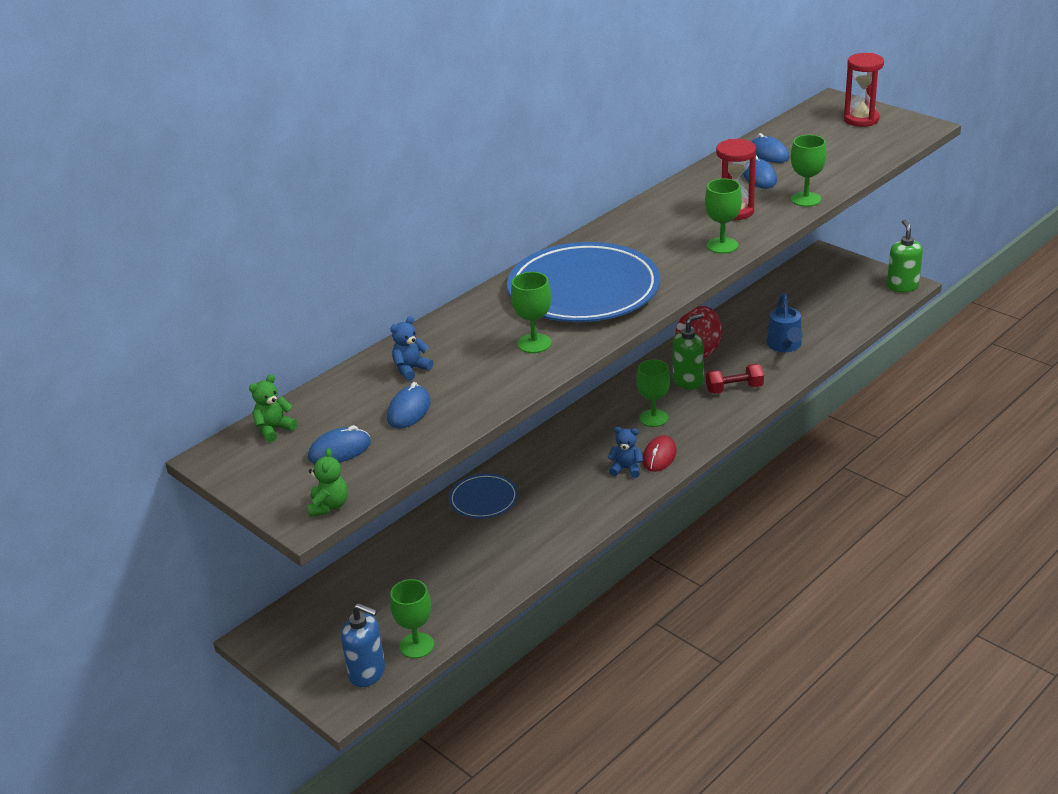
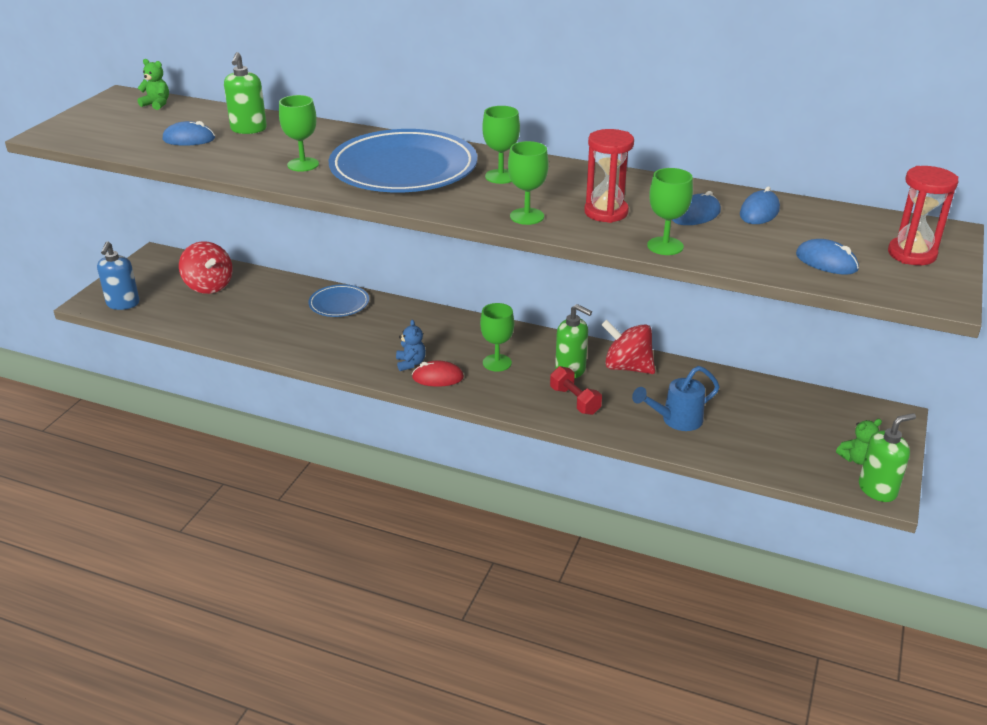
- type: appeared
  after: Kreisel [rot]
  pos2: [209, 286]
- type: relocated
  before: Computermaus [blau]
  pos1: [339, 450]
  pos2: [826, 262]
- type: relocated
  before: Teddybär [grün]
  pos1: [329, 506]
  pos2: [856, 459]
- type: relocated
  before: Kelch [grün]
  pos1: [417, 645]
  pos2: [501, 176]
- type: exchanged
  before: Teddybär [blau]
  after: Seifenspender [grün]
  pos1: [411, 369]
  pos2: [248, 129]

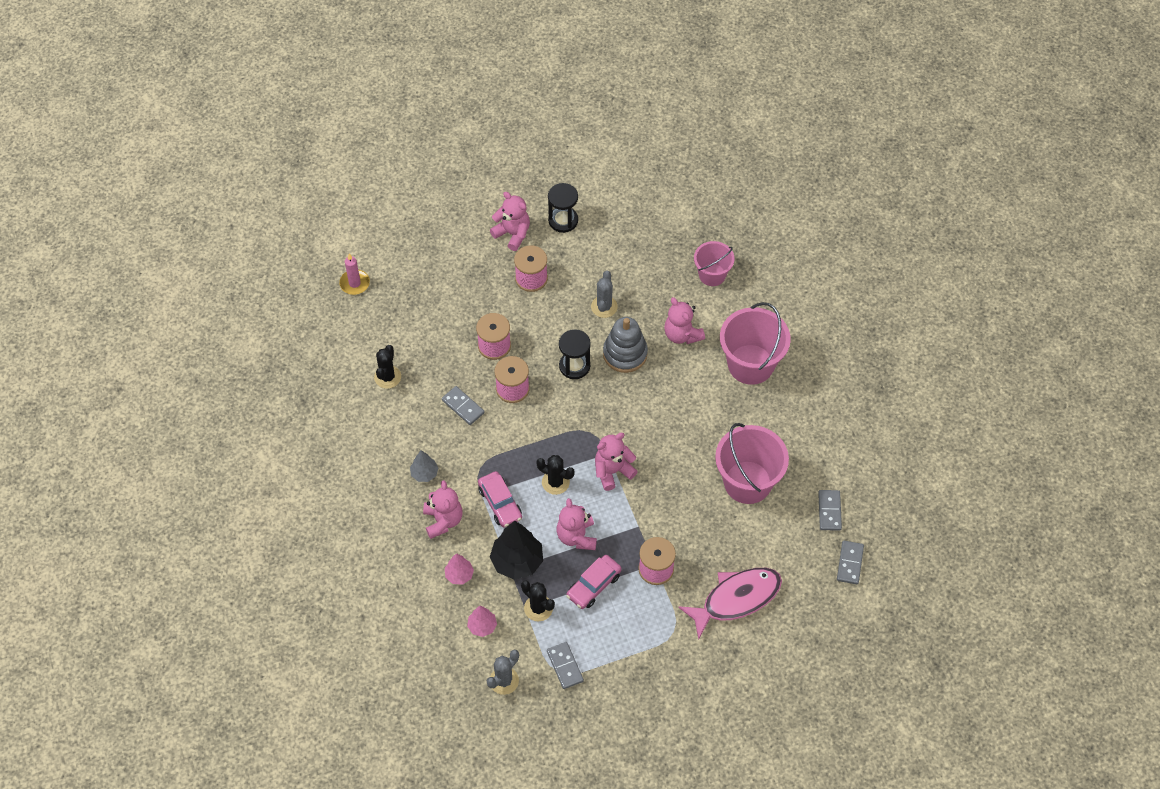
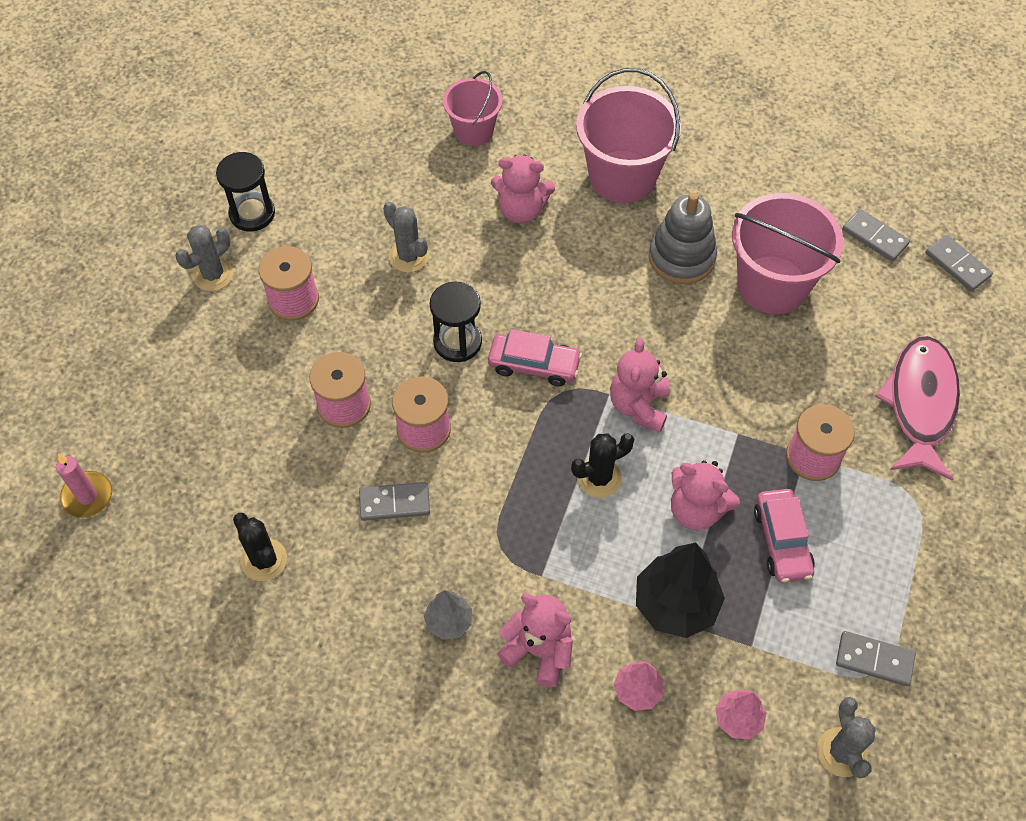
- type: missing
  before: Kaktus [schwarz]
  pos1: [538, 608]
- type: relocated
  before: Auto [rosa]
  pos1: [500, 503]
  pos2: [534, 365]
- type: relocated
  before: Stapelspielzeug [grau]
  pos1: [625, 354]
  pos2: [681, 257]
- type: exchanged
  before: Teddybär [rosa]
  after: Kaktus [grau]
  pos1: [512, 234]
  pos2: [213, 275]

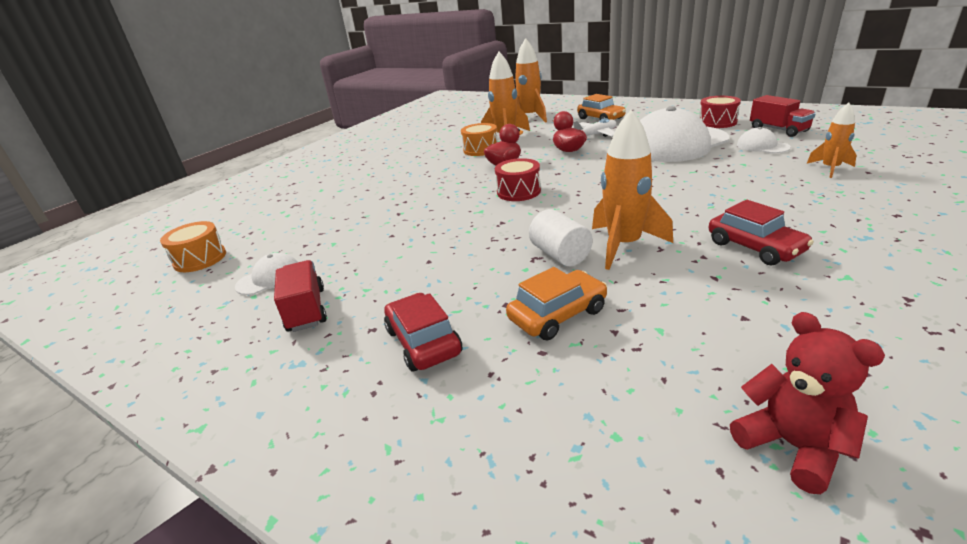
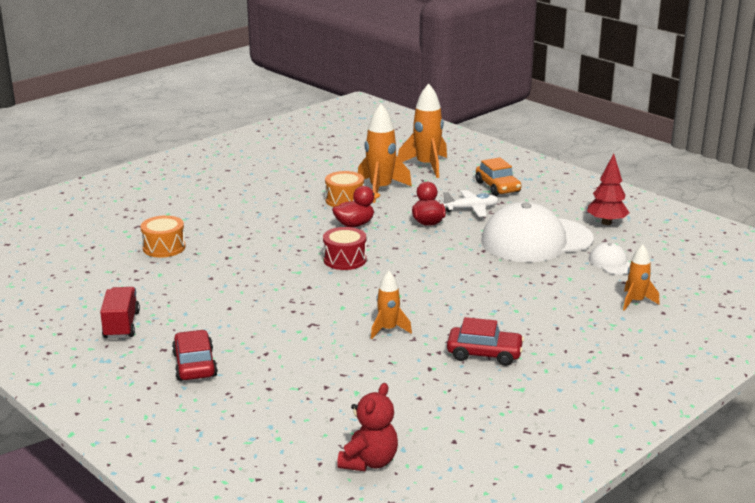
- type: missing
  before: Kappe [weiß]
  pos1: [269, 278]
- type: missing
  before: Auto [orange]
  pos1: [557, 314]
- type: missing
  before: Vollzylinder [weiß]
  pos1: [560, 255]
- type: missing
  before: Lastwagen [rot]
  pos1: [778, 130]
- type: relocated
  before: Trommel [orange]
  pos1: [200, 259]
  pos2: [164, 247]
- type: exchanged
  before: Trommel [rot]
  after: Baum [rot]
  pos1: [717, 122]
  pos2: [606, 222]
- type: spun
  before: Auto [rot]
  pos1: [755, 247]
  pos2: [484, 354]
  turn: -60
- type: spun
  before: Teddybär [rot]
  pos1: [792, 446]
  pos2: [369, 462]
  turn: 45
- type: size
  before: Rakete [orange]
  pos1: [624, 245]
  pos2: [388, 330]
  scale: 0.58

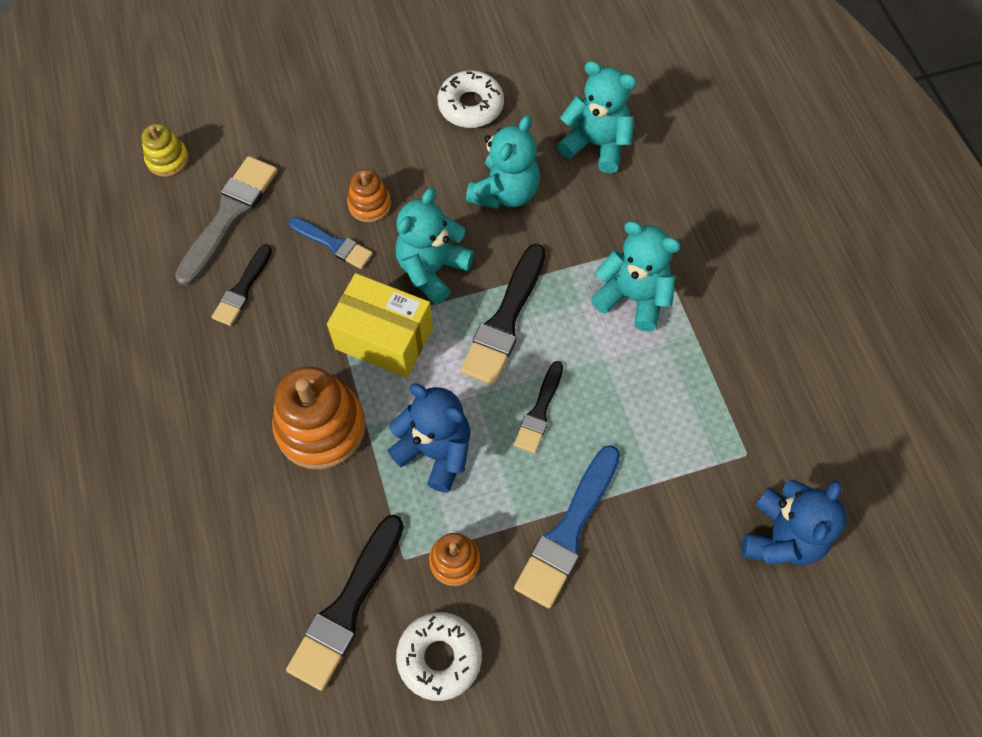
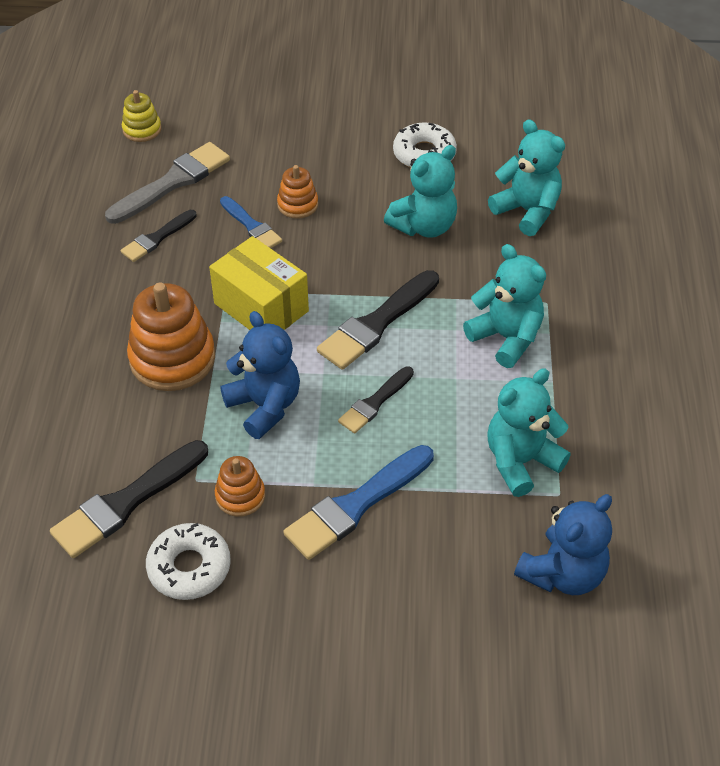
- type: relocated
  before: Teddybär [türkis]
  pos1: [432, 270]
  pos2: [520, 461]

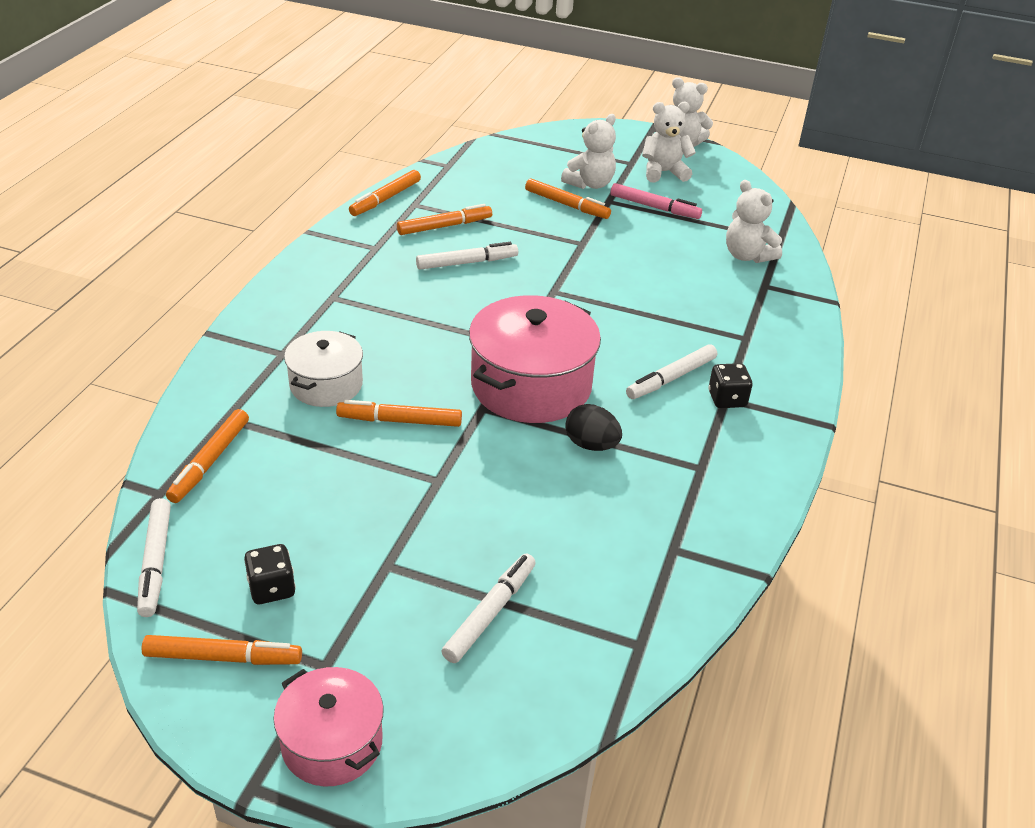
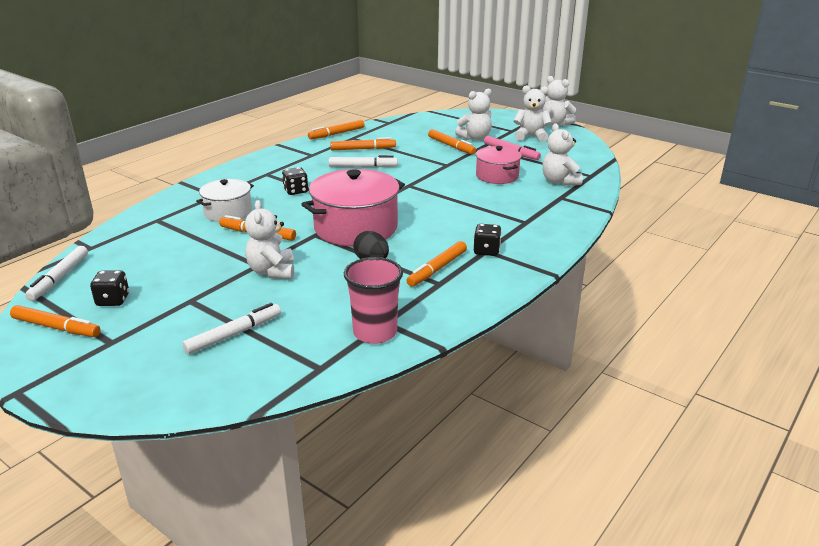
- type: missing
  before: Filzstift [weiß]
  pos1: [671, 378]
- type: appeared
  after: Teddybär [weiß]
  pos2: [272, 271]
- type: appeared
  after: Spielwürfel [schwarz]
  pos2: [296, 191]
- type: appeared
  after: Becher [rosa]
  pos2: [375, 333]
- type: relocated
  before: Filzstift [orange]
  pos1: [210, 461]
  pos2: [437, 269]
- type: relocated
  before: Kochtopf [rosa]
  pos1: [332, 743]
  pos2: [497, 176]

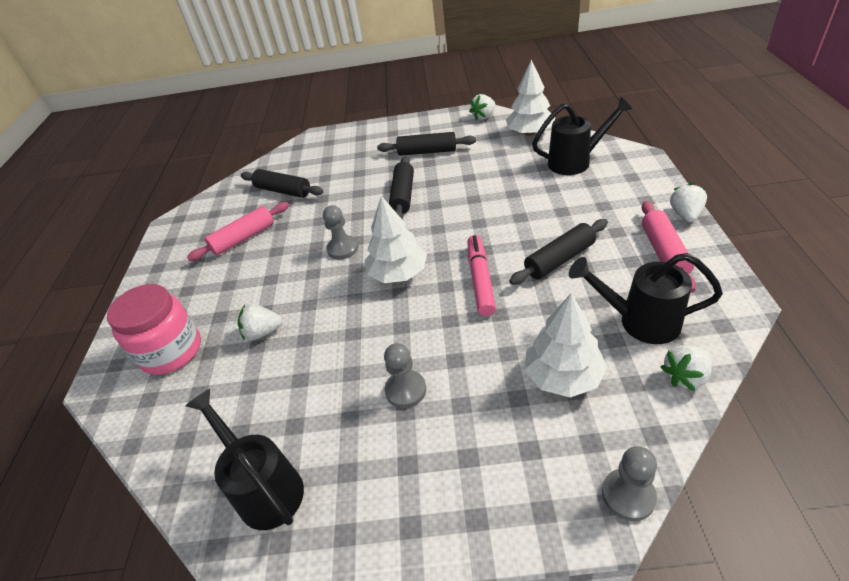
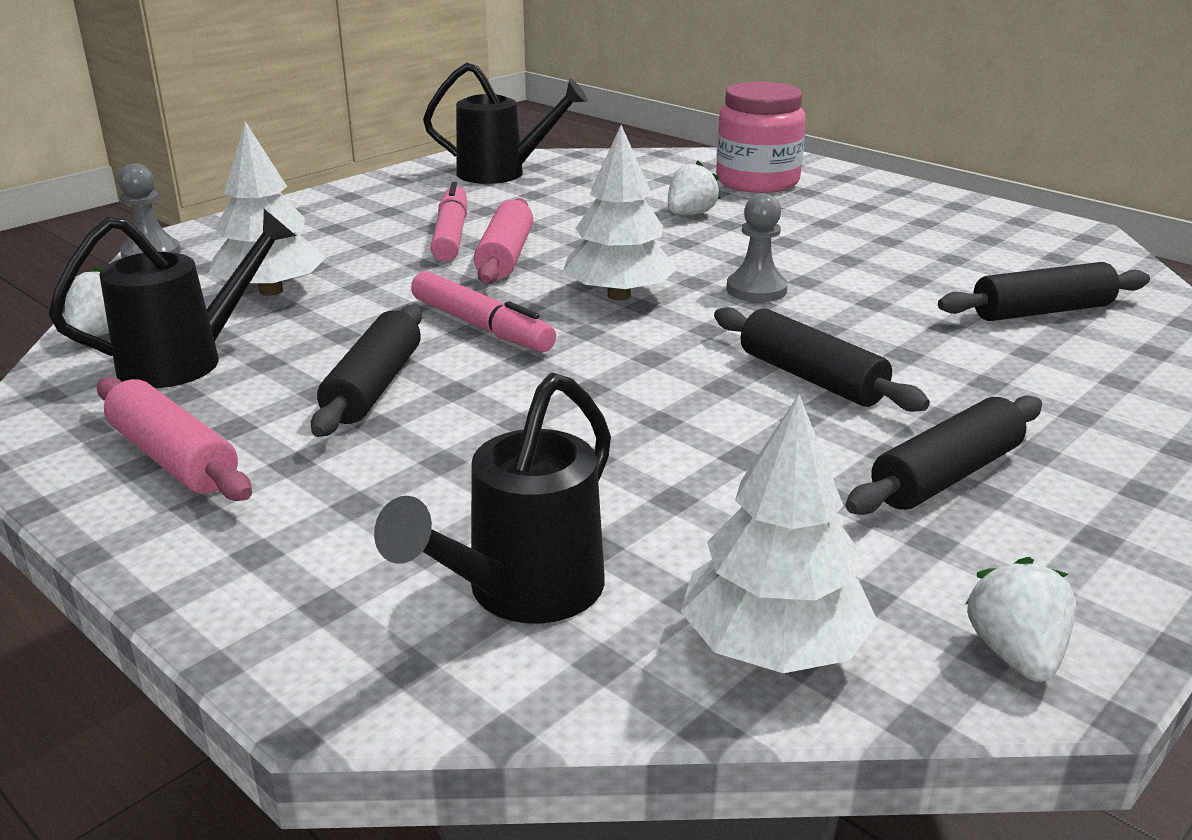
- type: missing
  before: Erdbeere [weiß]
  pos1: [685, 215]
- type: relocated
  before: Nudelholz [rosa]
  pos1: [243, 238]
  pos2: [505, 257]
- type: exchanged
  before: Bauer [grau]
  after: Filzstift [rosa]
  pos1: [405, 390]
  pos2: [451, 235]

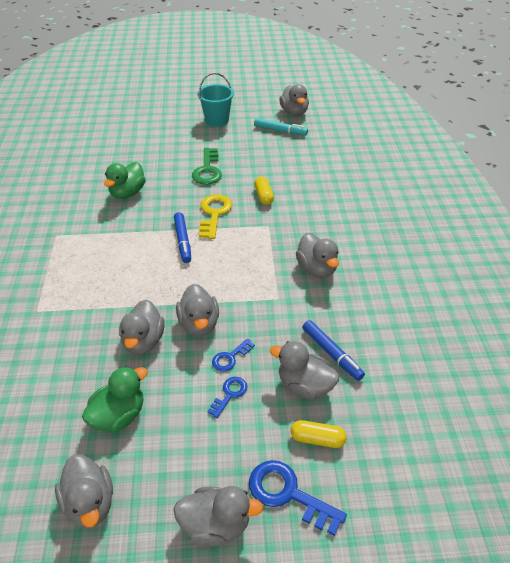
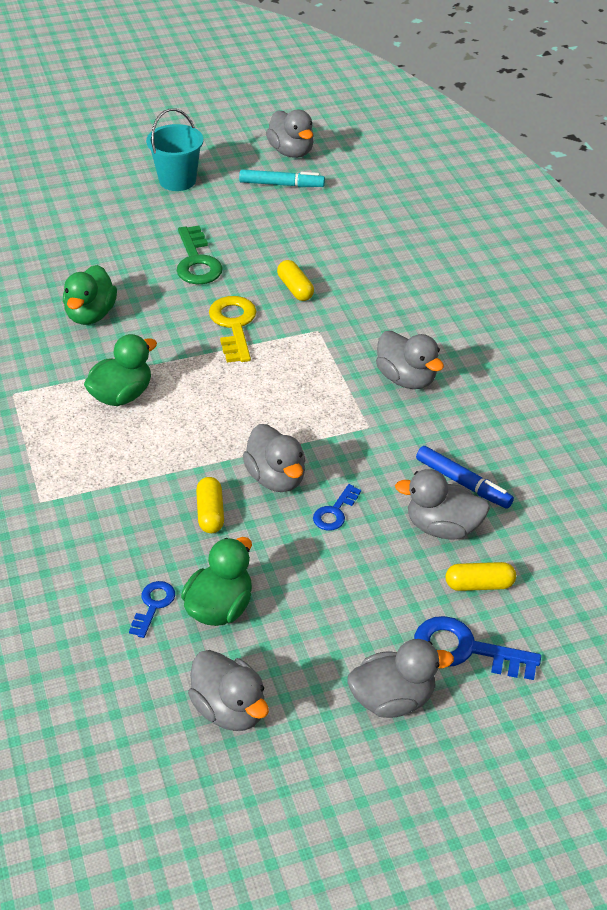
- type: missing
  before: Filzstift [blau]
  pos1: [183, 241]
- type: appeared
  after: Ente [grün]
  pos2: [122, 395]
- type: relocated
  before: Schlüssel [blau]
  pos1: [229, 394]
  pos2: [153, 605]
- type: exchanged
  before: Ente [grau]
  after: Kapsel [gelb]
  pos1: [143, 341]
  pos2: [210, 513]

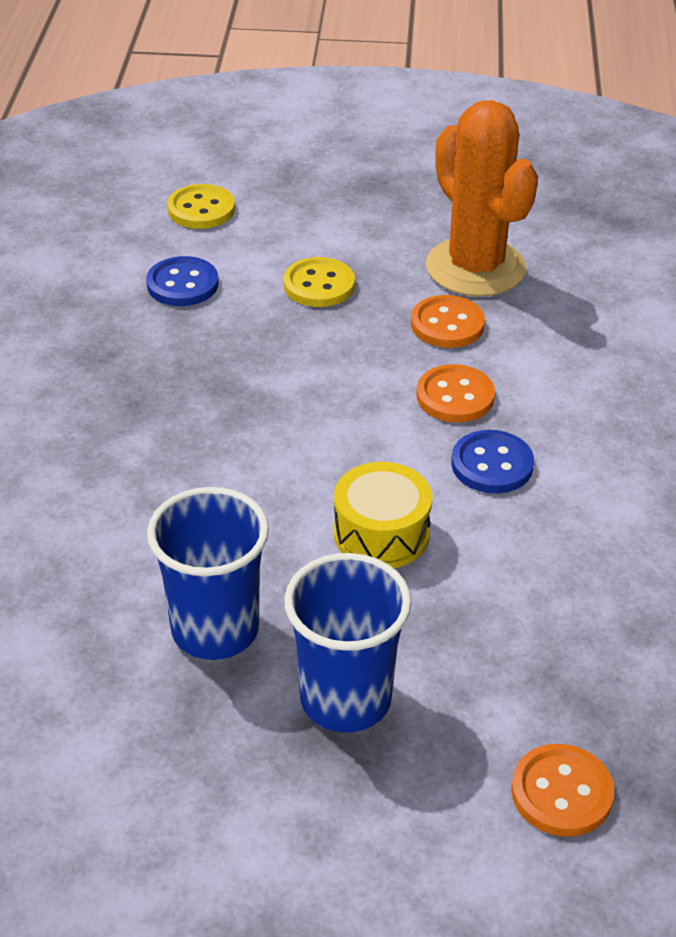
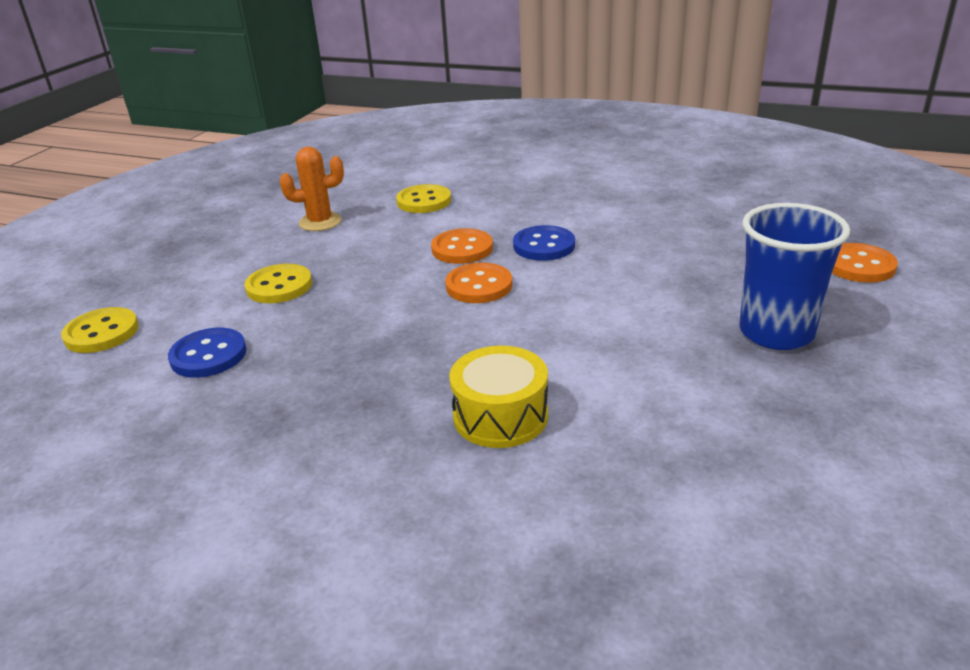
- type: missing
  before: Becher [blau]
  pos1: [215, 630]
- type: appeared
  after: Knopf [gelb]
  pos2: [424, 201]
- type: relocated
  before: Trommel [gelb]
  pos1: [381, 533]
  pos2: [500, 416]
- type: relocated
  before: Knopf [orange]
  pos1: [447, 324]
  pos2: [479, 286]
- type: size
  before: Kaktus [orange]
  pos1: [475, 268]
  pos2: [320, 222]
  scale: 0.53

